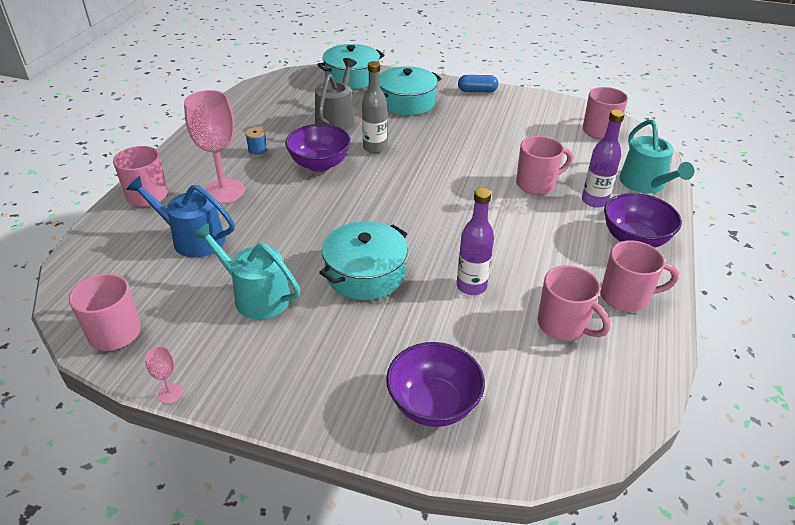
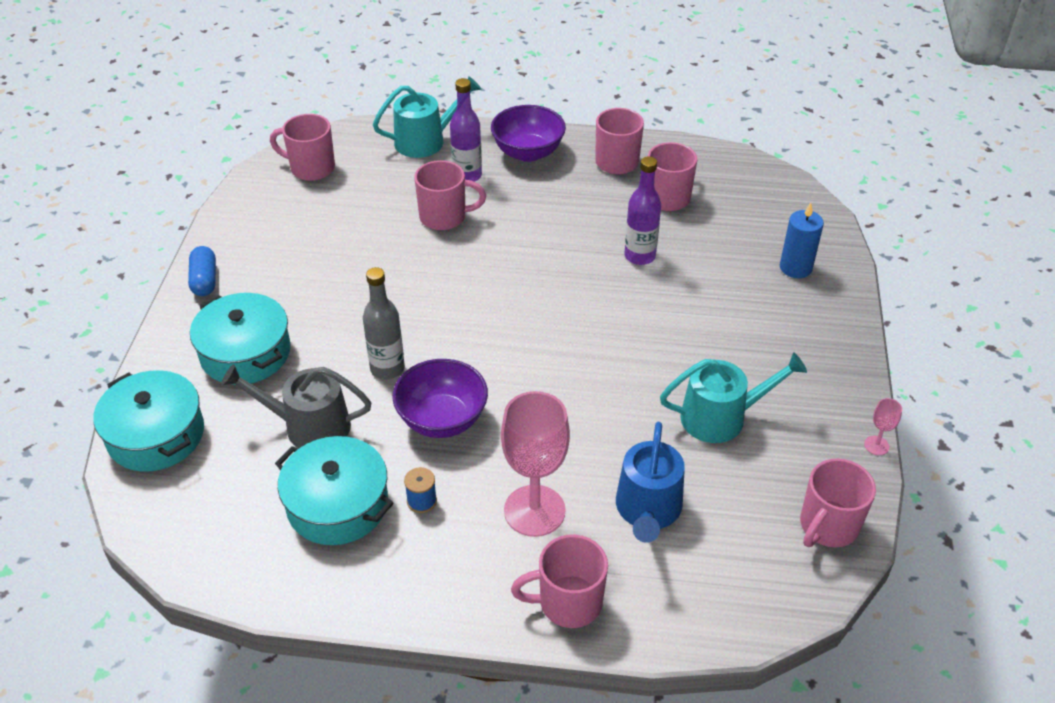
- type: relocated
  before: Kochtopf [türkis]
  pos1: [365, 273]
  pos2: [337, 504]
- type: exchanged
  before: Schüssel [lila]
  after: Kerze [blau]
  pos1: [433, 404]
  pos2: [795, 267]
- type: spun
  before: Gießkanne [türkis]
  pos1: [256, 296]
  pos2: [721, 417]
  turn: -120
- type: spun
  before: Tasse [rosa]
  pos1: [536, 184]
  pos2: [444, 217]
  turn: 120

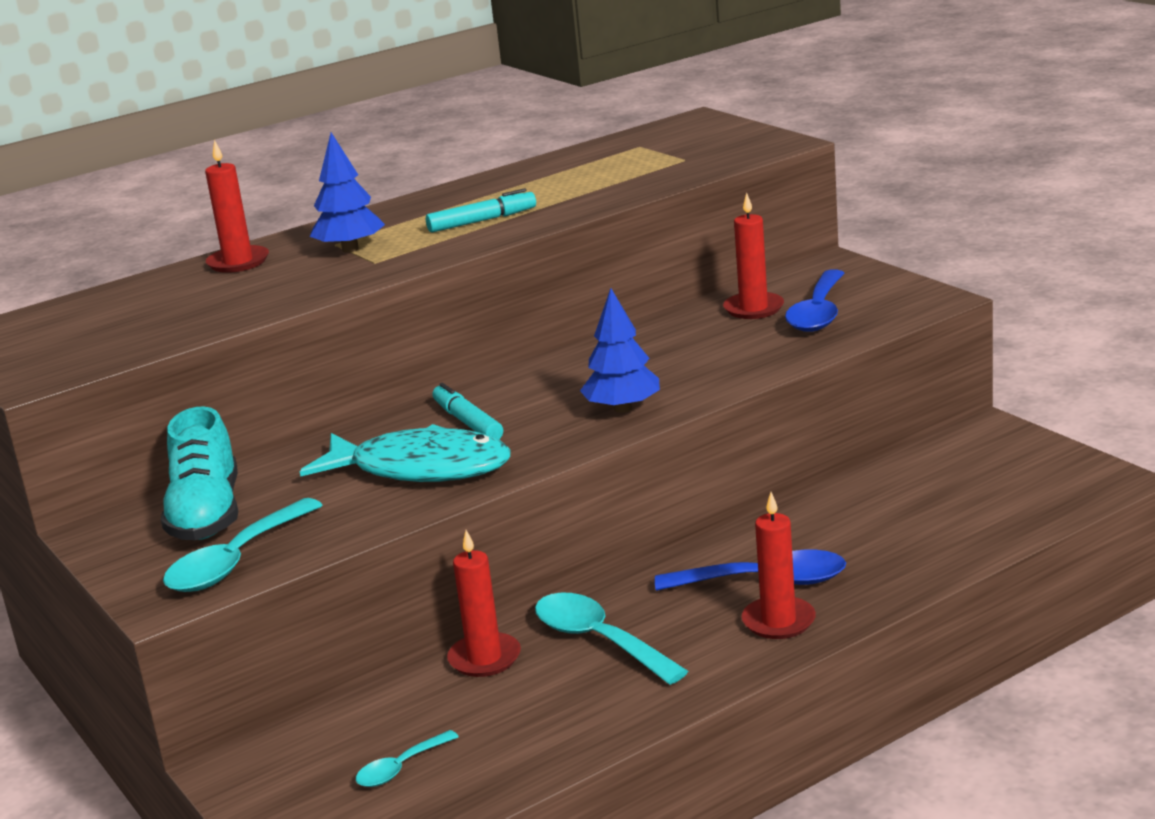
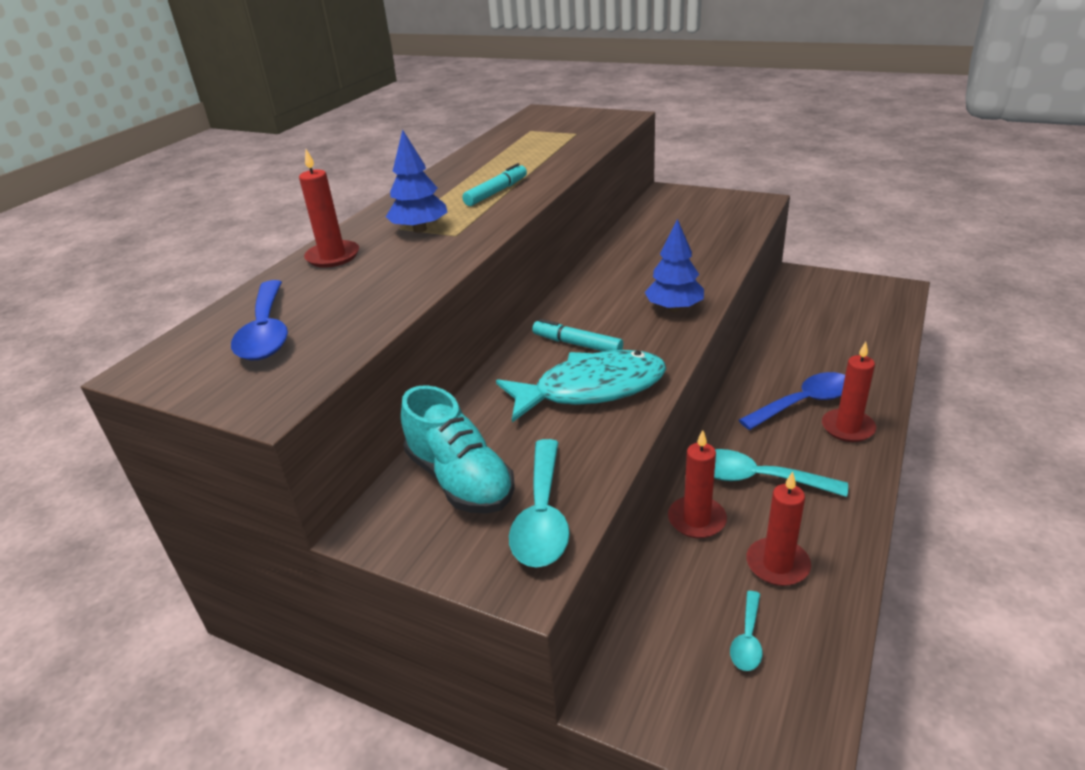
- type: relocated
  before: Kerze [rot]
  pos1: [753, 308]
  pos2: [777, 564]
- type: relocated
  before: Löffel [blau]
  pos1: [818, 312]
  pos2: [266, 332]

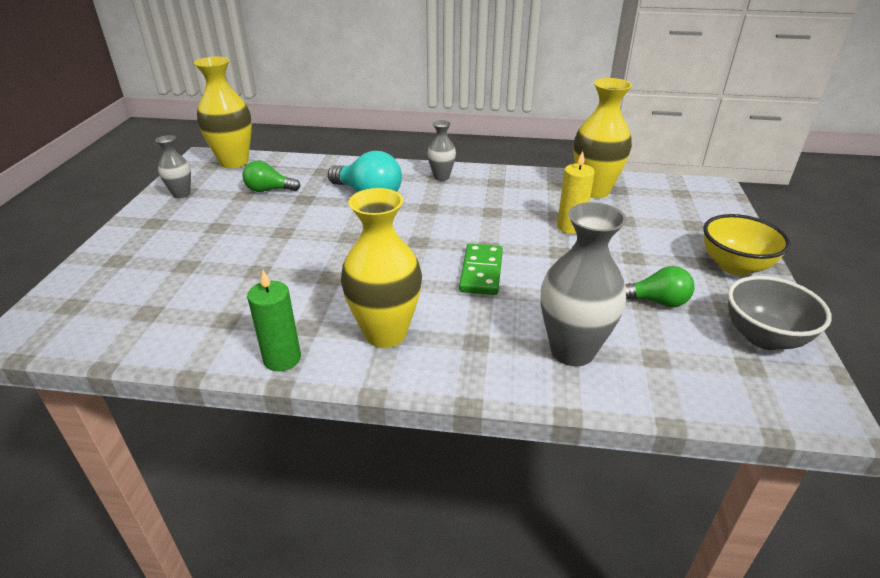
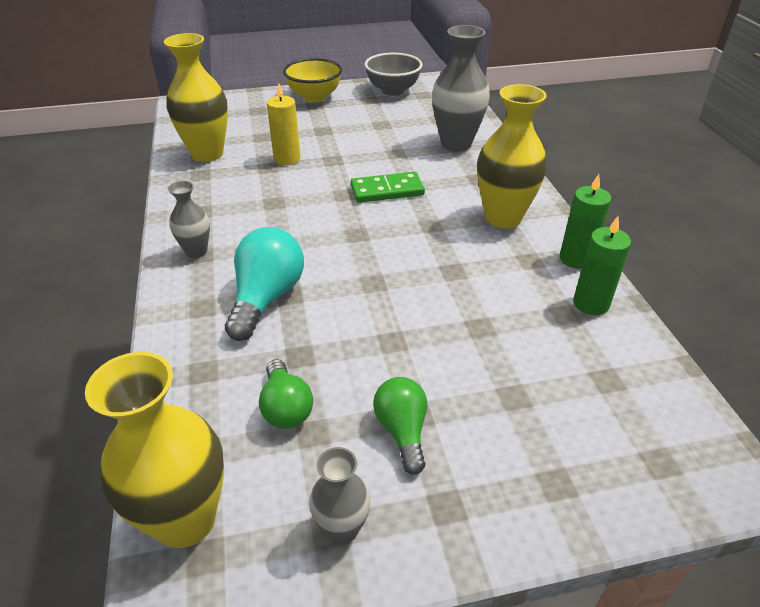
- type: appeared
  after: Kerze [grün]
  pos2: [591, 303]
- type: relocated
  before: Glühbirne [grün]
  pos1: [656, 301]
  pos2: [402, 431]

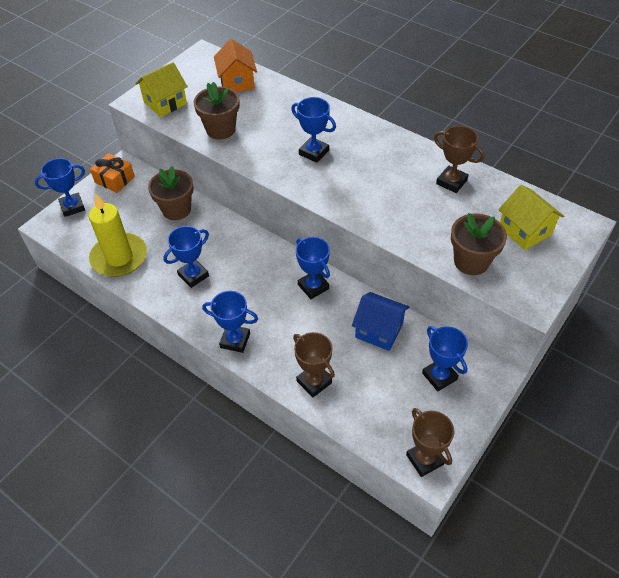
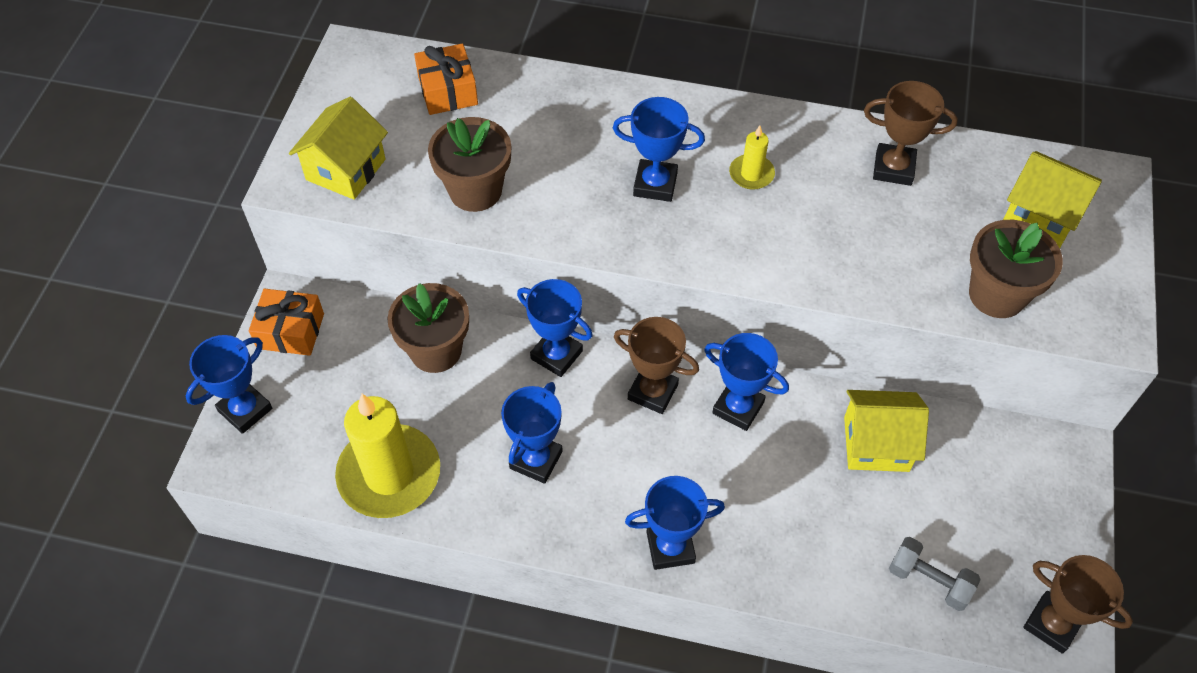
- type: appeared
  after: Kerze [gelb]
  pos2: [751, 174]
- type: appeared
  after: Hantel [grau]
  pos2: [929, 580]
- type: relocated
  before: Pokal [braun]
  pos1: [314, 382]
  pos2: [652, 392]
- type: relocated
  before: Pokal [blau]
  pos1: [439, 376]
  pos2: [556, 355]
- type: exchanged
  before: Haus [orange]
  after: Geschenk [orange]
  pos1: [237, 82]
  pos2: [448, 91]
- type: colour
  before: Haus [blau]
  after: Haus [gelb]
  pos1: [379, 330]
  pos2: [876, 444]

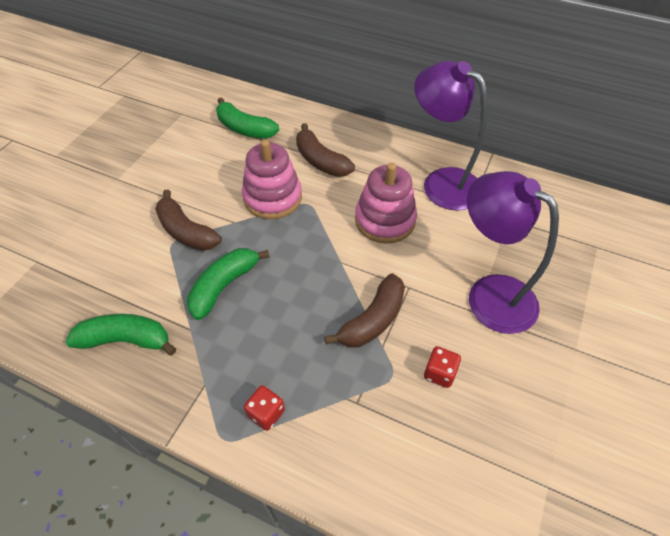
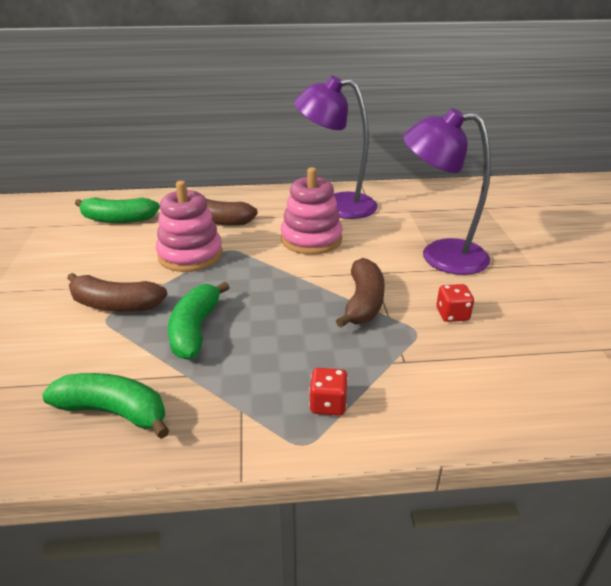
- type: spun
  before: Banane [grün]
  pos1: [126, 340]
  pos2: [114, 412]
  turn: 45

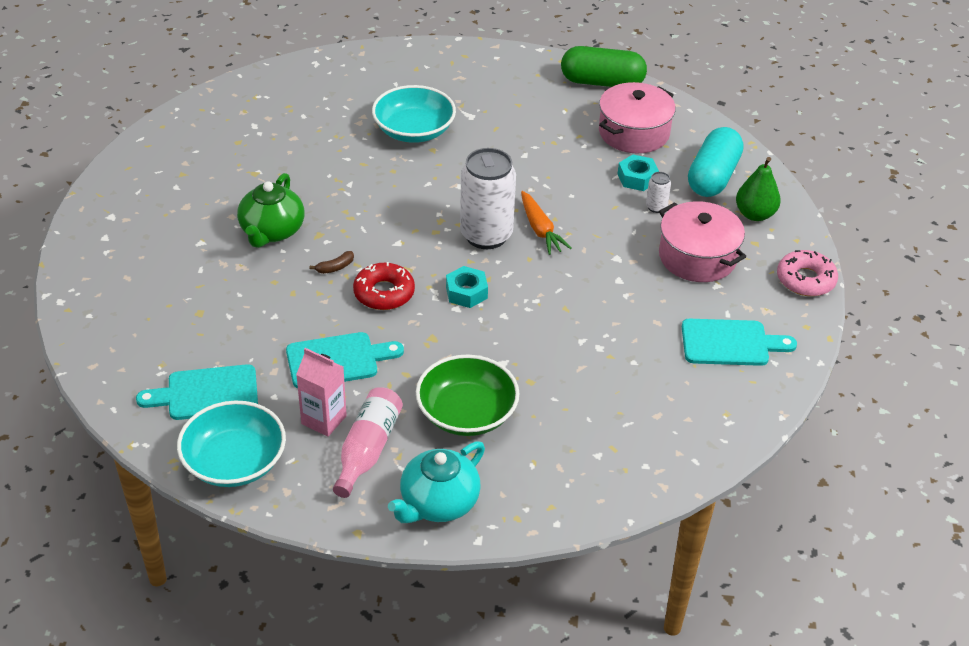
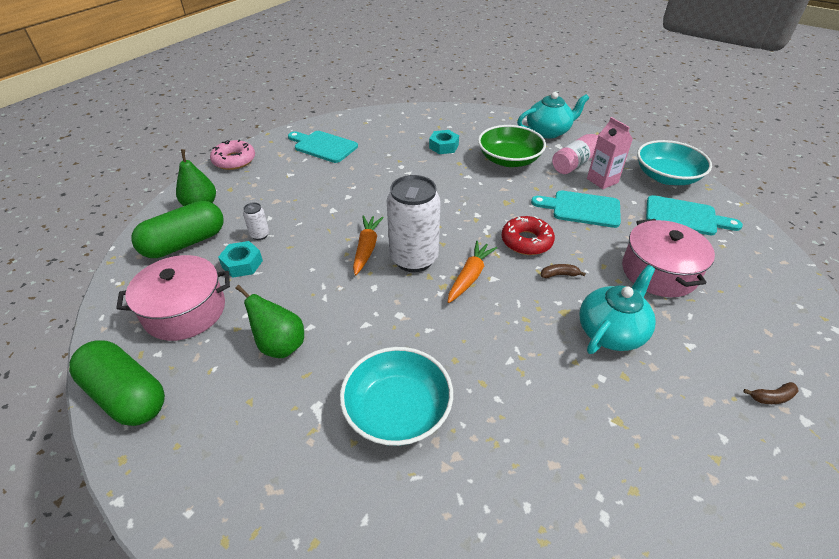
- type: appeared
  after: Birne [grün]
  pos2: [280, 345]
- type: appeared
  after: Karotte [orange]
  pos2: [470, 276]
- type: appeared
  after: Banane [braun]
  pos2: [771, 397]
- type: relocated
  before: Sechskantmutter [türkis]
  pos1: [466, 292]
  pos2: [443, 146]
- type: relocated
  before: Kochtopf [rosa]
  pos1: [697, 257]
  pos2: [659, 272]
- type: colour
  before: Teekanne [grün]
  after: Teekanne [türkis]
  pos1: [272, 231]
  pos2: [611, 331]
- type: colour
  before: Kapsel [türkis]
  after: Kapsel [grün]
  pos1: [713, 177]
  pos2: [185, 243]

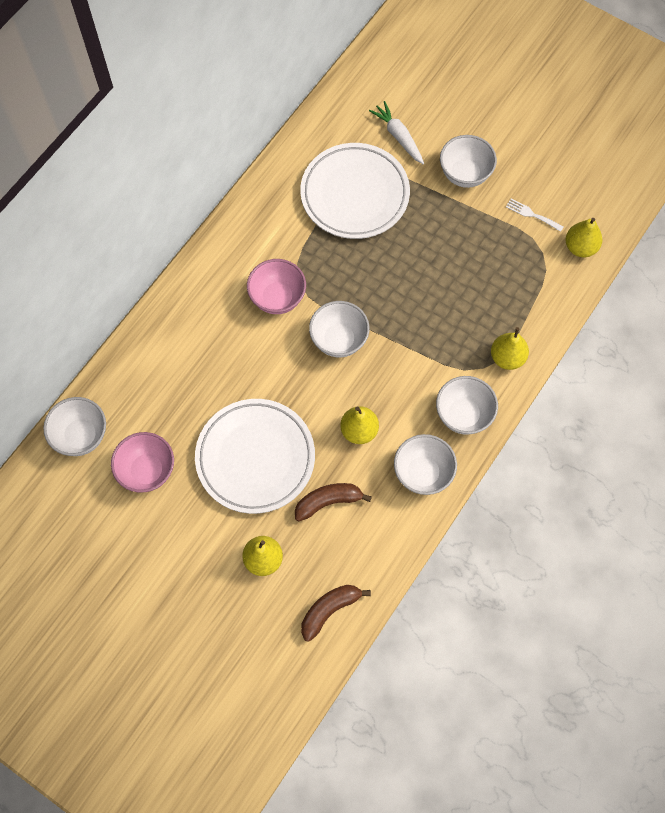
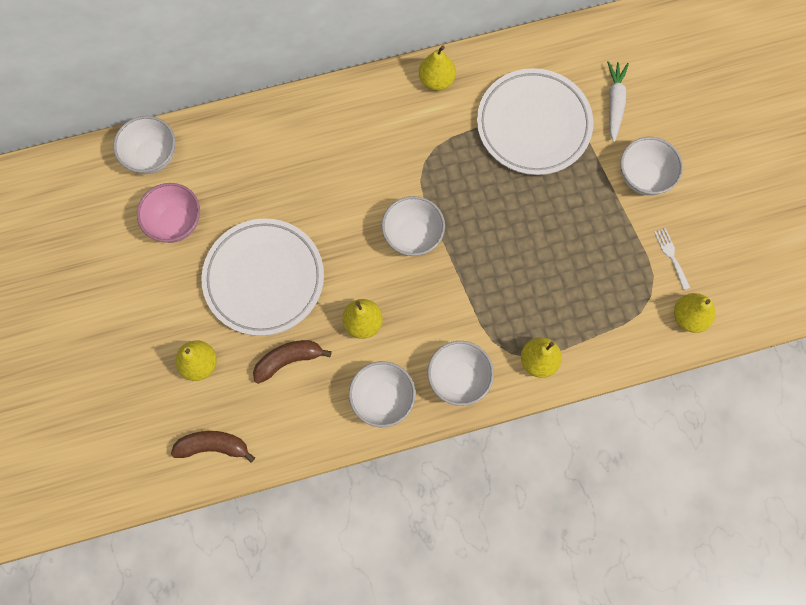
- type: missing
  before: Schüssel [rosa]
  pos1: [277, 298]
- type: appeared
  after: Birne [gelb]
  pos2: [436, 80]
- type: spun
  before: Banane [braun]
  pos1: [328, 501]
  pos2: [288, 360]
  turn: -45

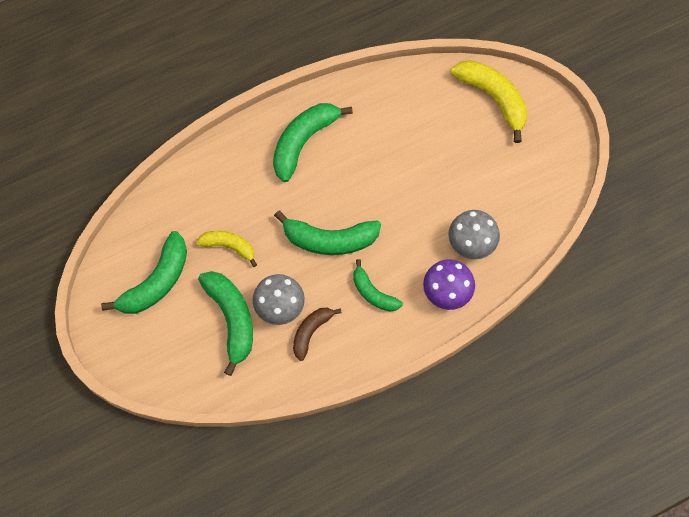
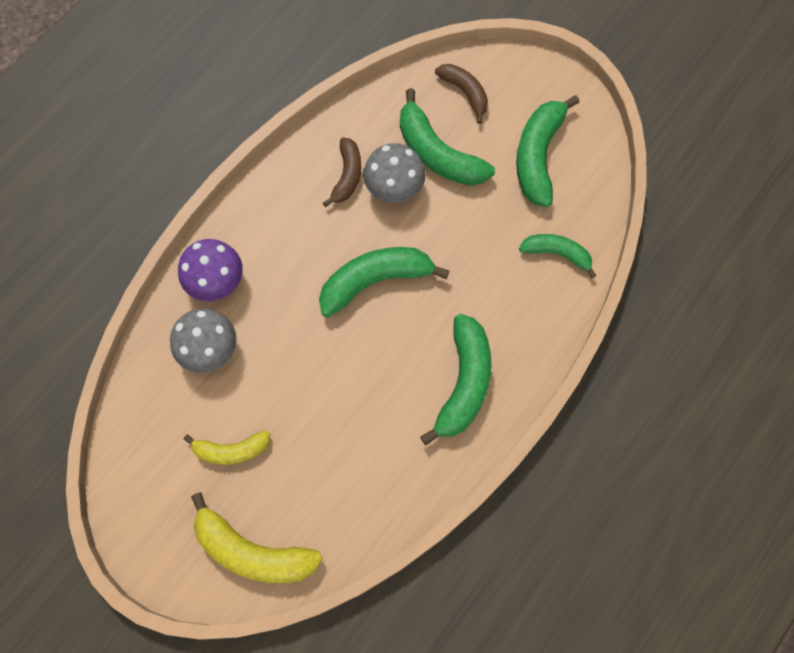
- type: appeared
  after: Banane [braun]
  pos2: [465, 92]
- type: relocated
  before: Banane [gelb]
  pos1: [229, 246]
  pos2: [231, 450]
- type: relocated
  before: Banane [grün]
  pos1: [373, 293]
  pos2: [557, 253]

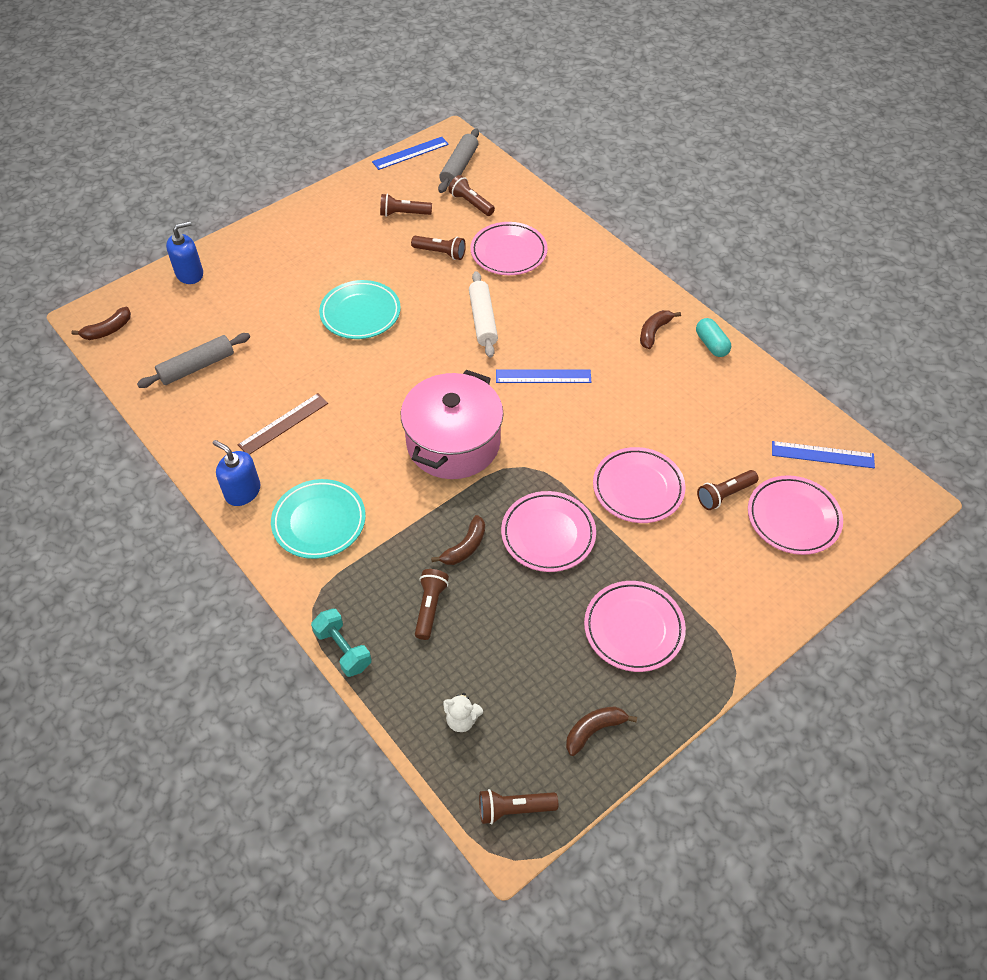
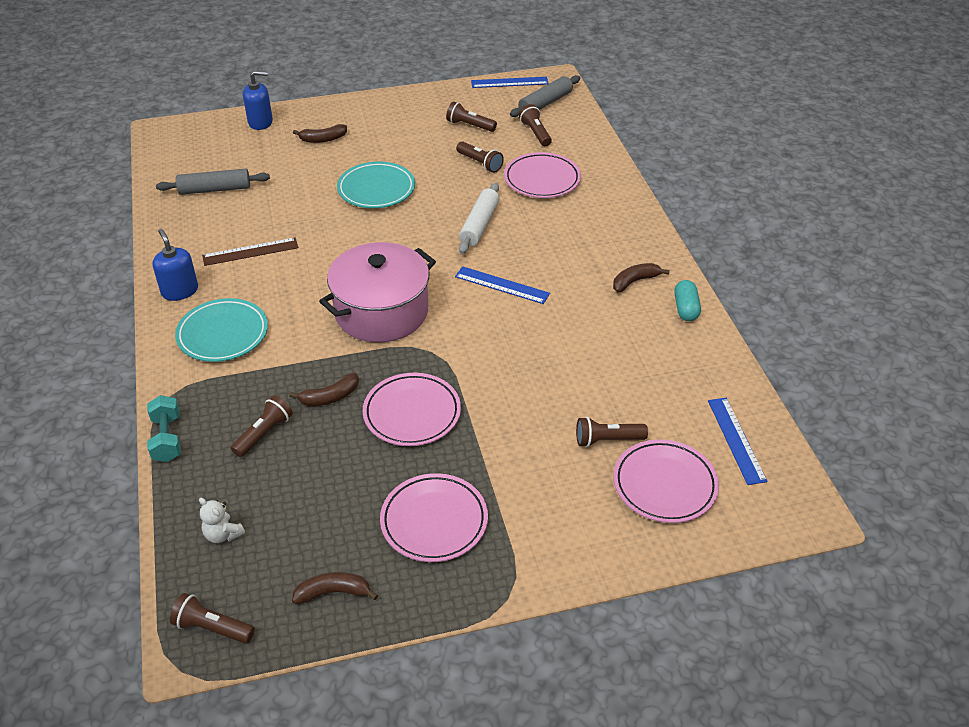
- type: missing
  before: Teller [rosa]
  pos1: [638, 488]
- type: relocated
  before: Banane [braun]
  pos1: [108, 330]
  pos2: [323, 139]
- type: spun
  before: Lineal [blau]
  pos1: [822, 455]
  pos2: [736, 440]
  turn: 45

